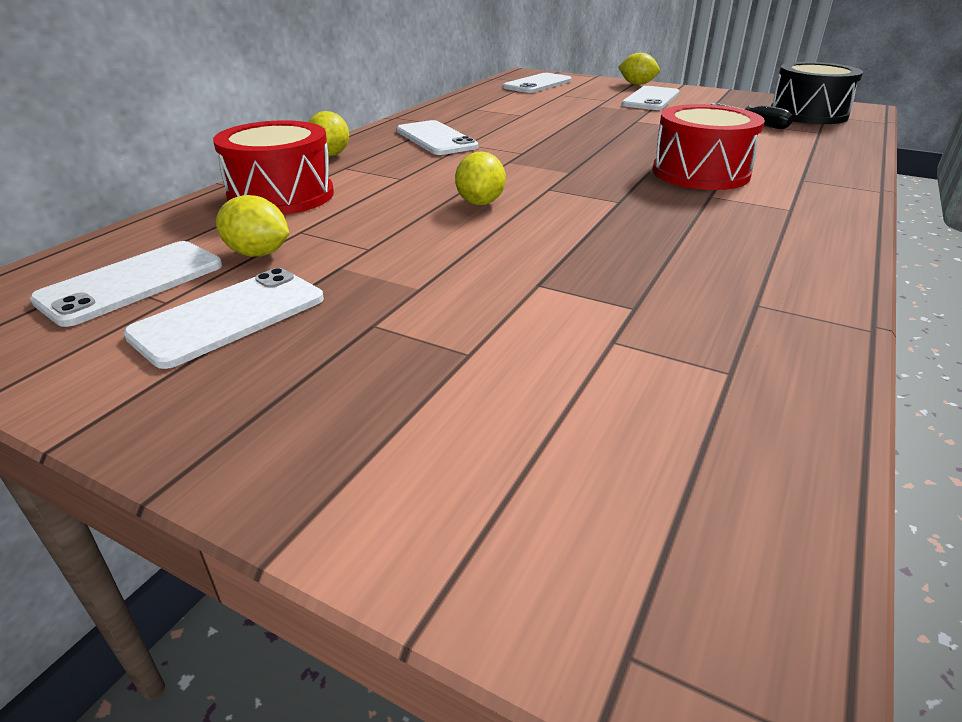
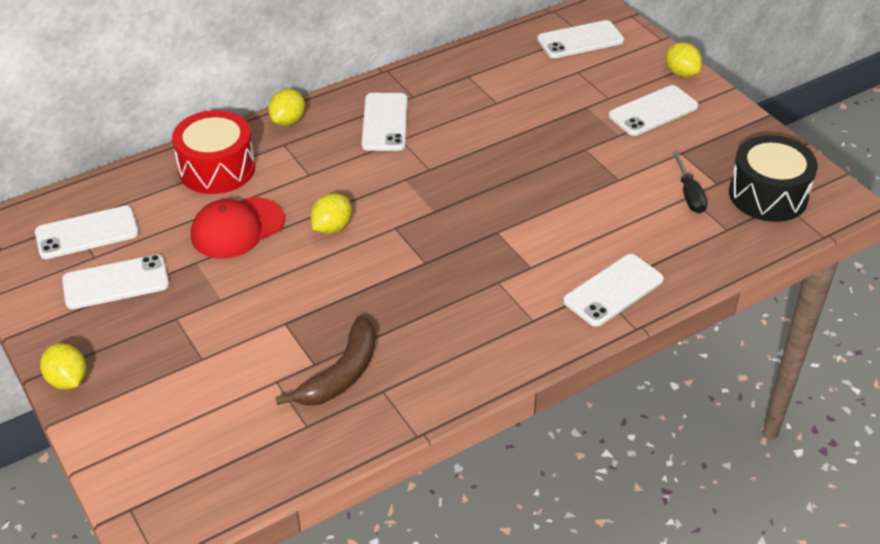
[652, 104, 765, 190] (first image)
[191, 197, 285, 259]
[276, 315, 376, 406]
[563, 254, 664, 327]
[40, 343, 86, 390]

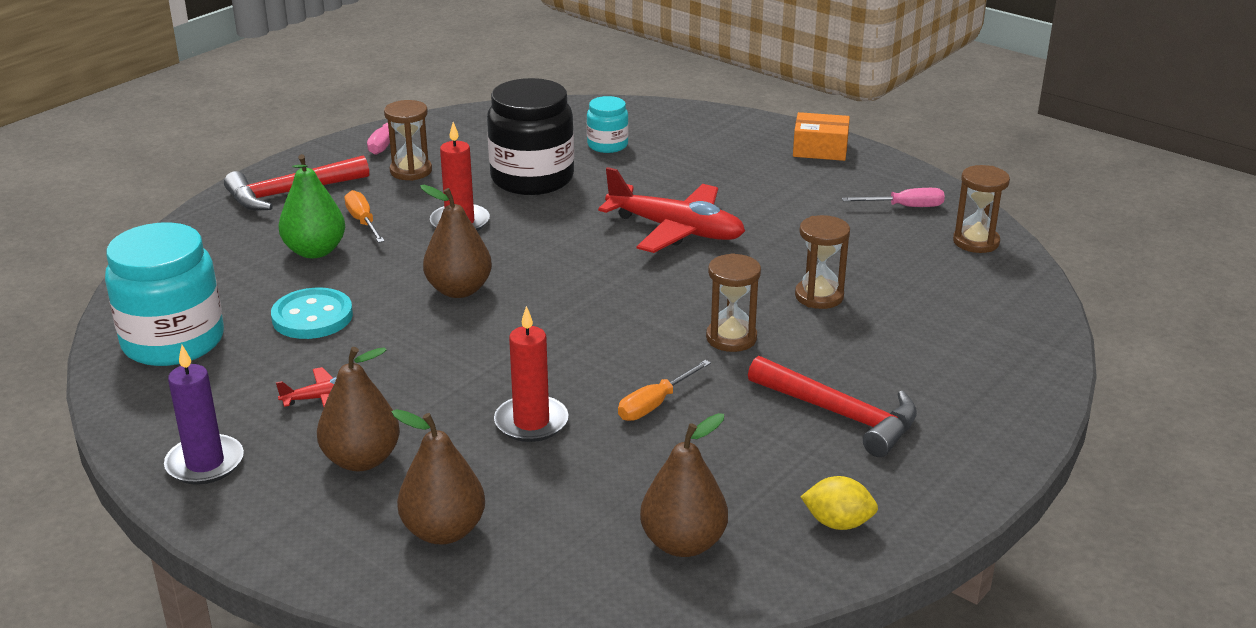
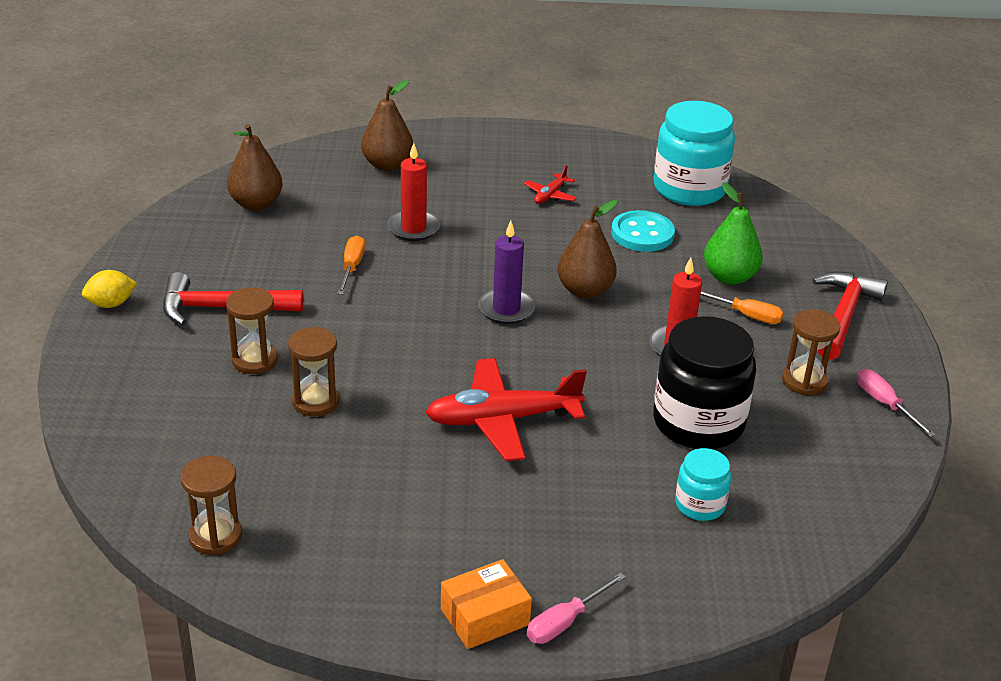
[317, 347, 400, 471] (first image)
[478, 221, 535, 324]
[226, 288, 278, 374]
[82, 270, 137, 308]
[527, 573, 626, 644]

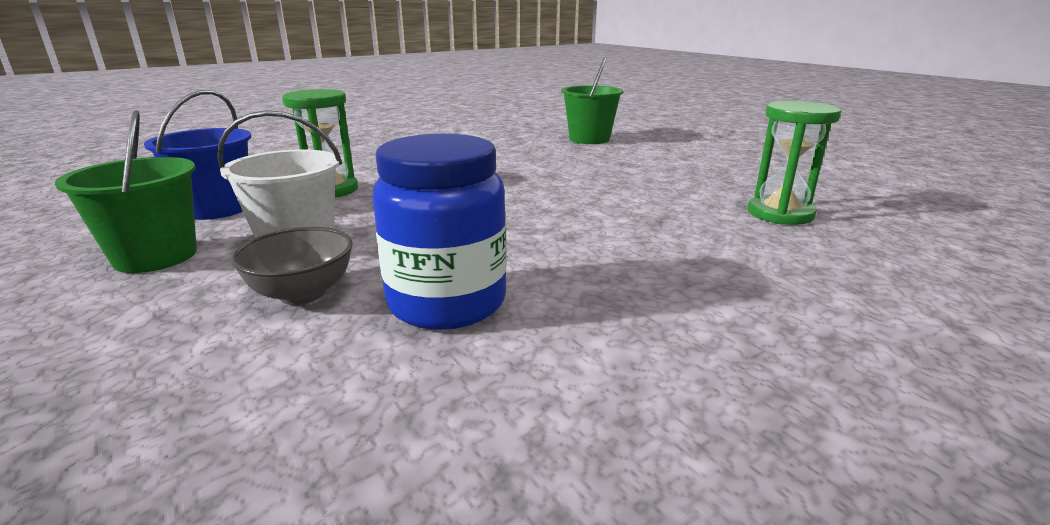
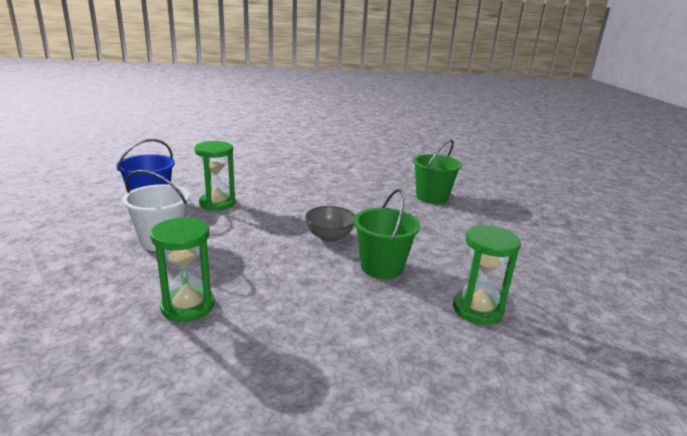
[354, 189, 421, 279]
[305, 206, 355, 243]
[150, 217, 215, 322]

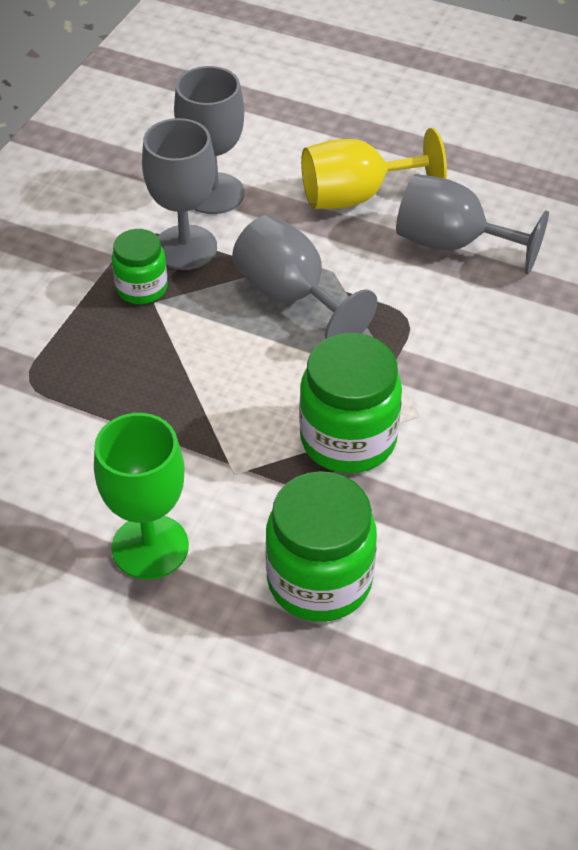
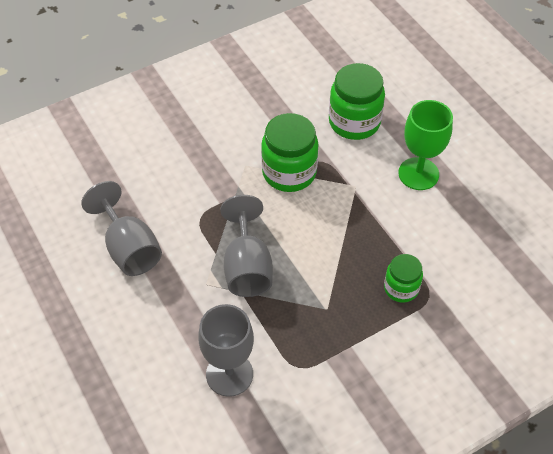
[142, 118, 217, 270] (first image)
[301, 128, 447, 209] (first image)
[384, 254, 423, 303]

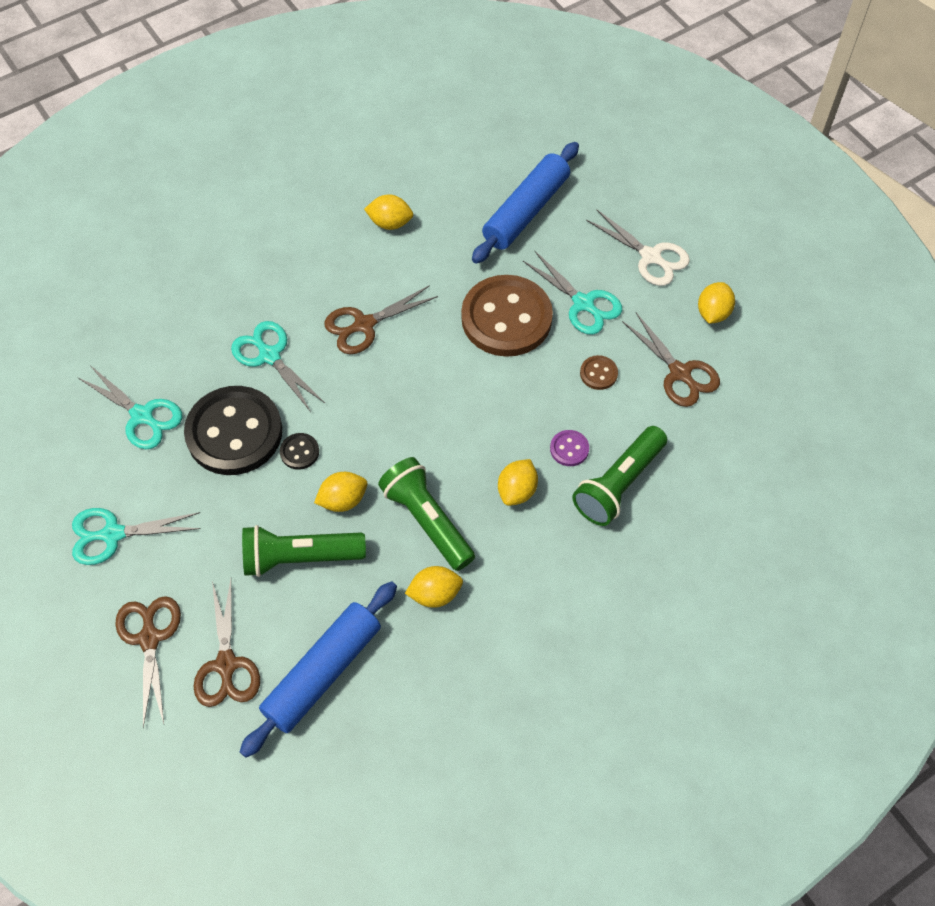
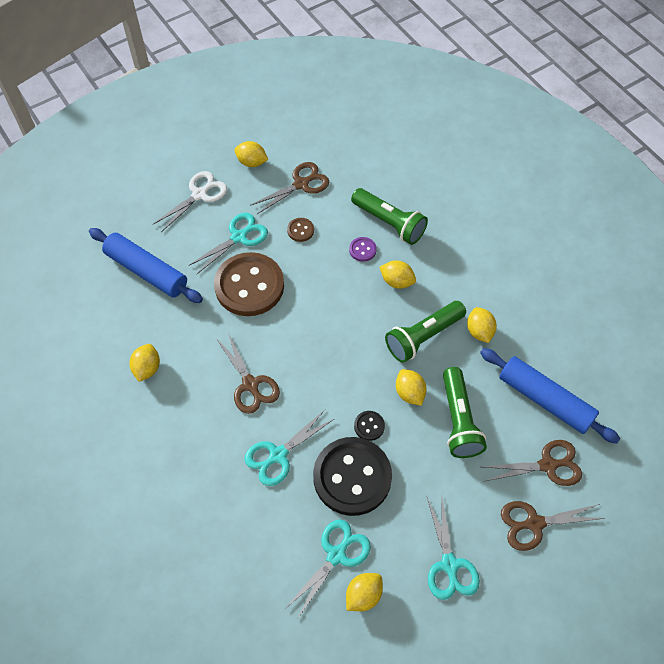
[346, 573, 383, 611]

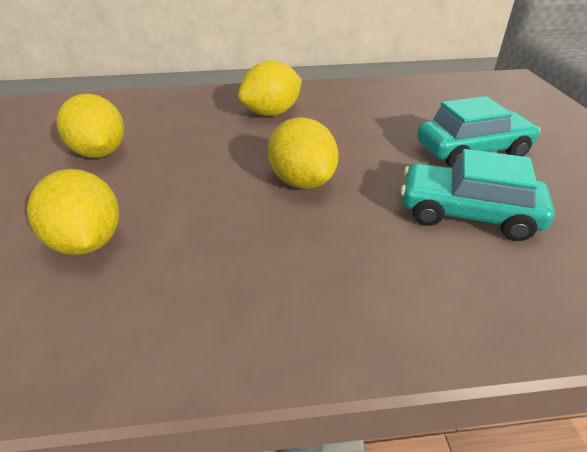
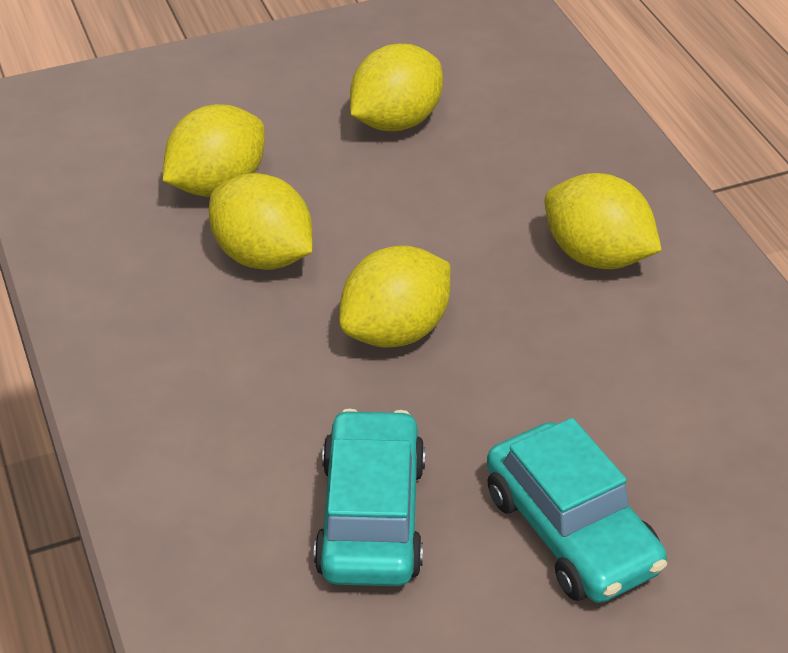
[209, 173, 313, 270]

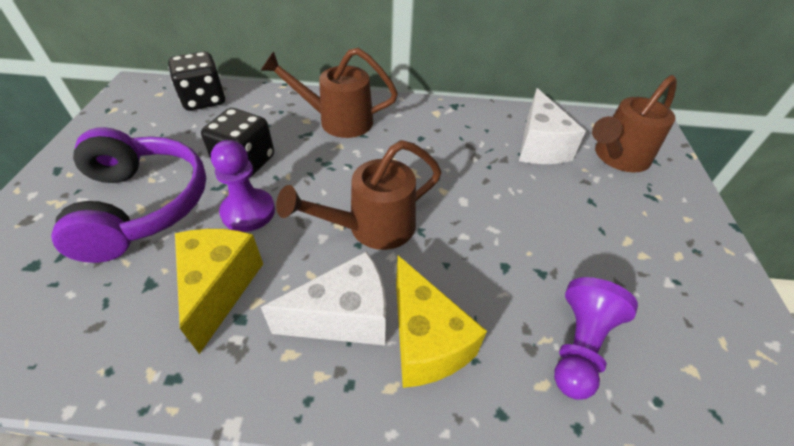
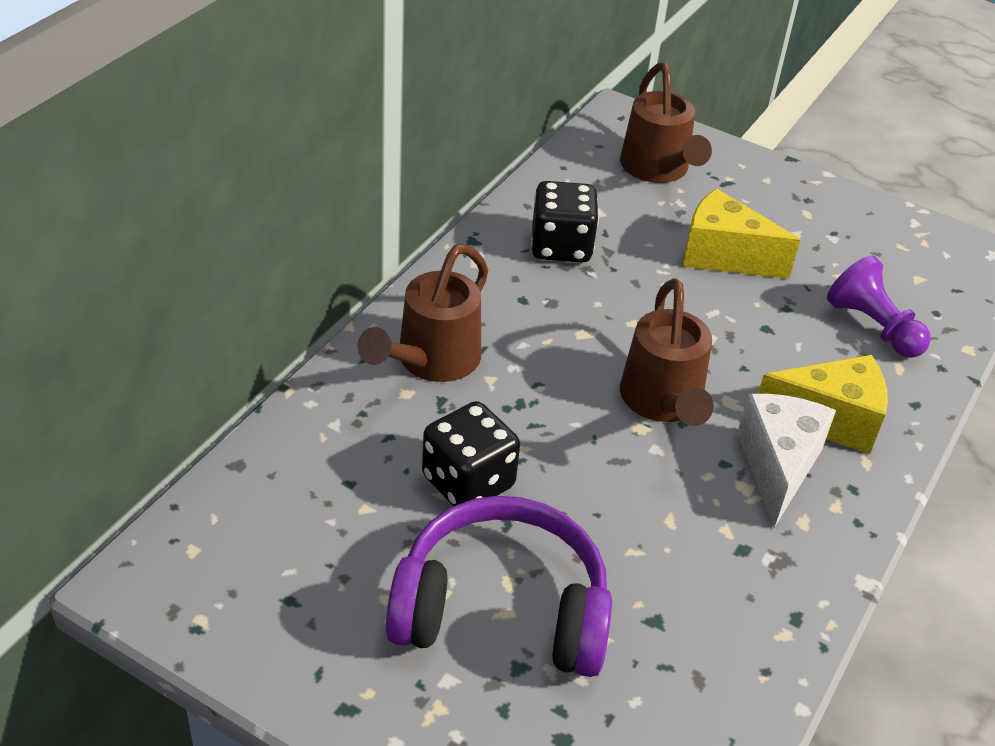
[211, 140, 275, 232] (first image)
[519, 88, 586, 164] (first image)
[531, 181, 599, 263]
[683, 189, 800, 279]

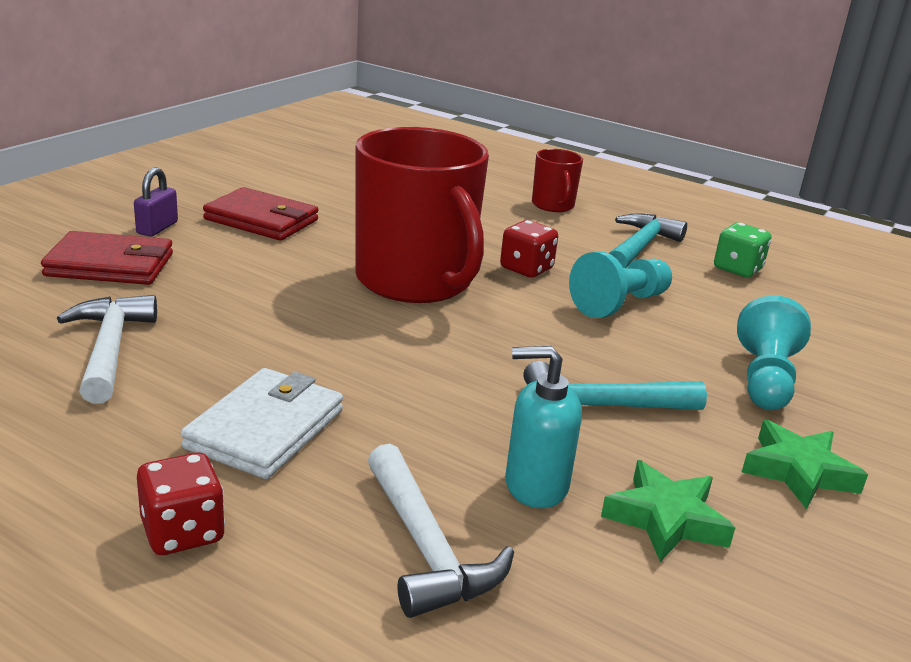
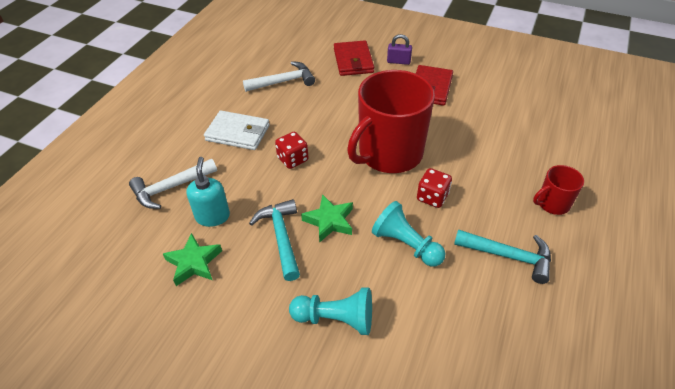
[714, 223, 771, 277] (first image)
[275, 132, 309, 169]
[301, 194, 353, 243]

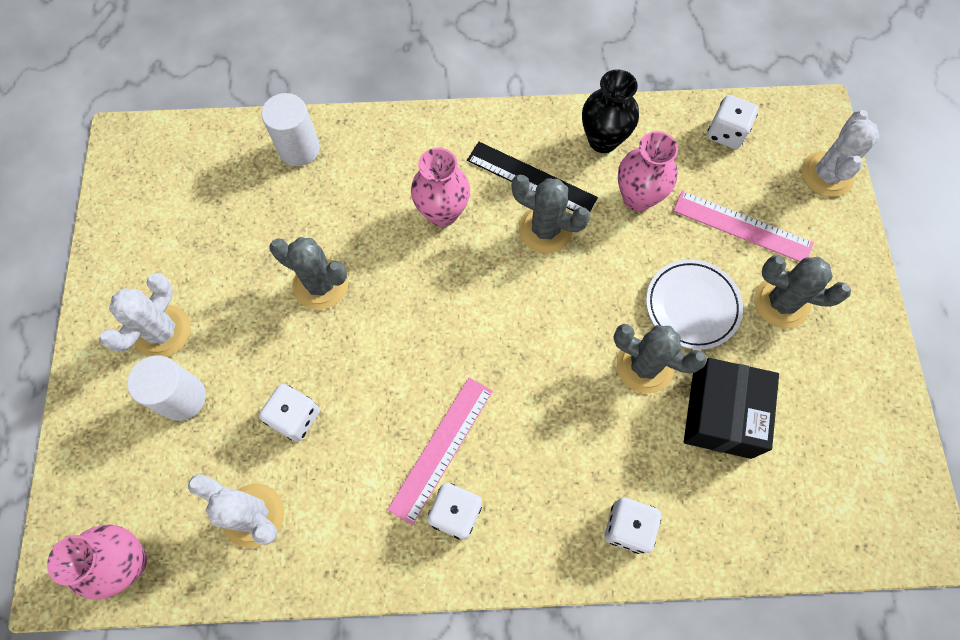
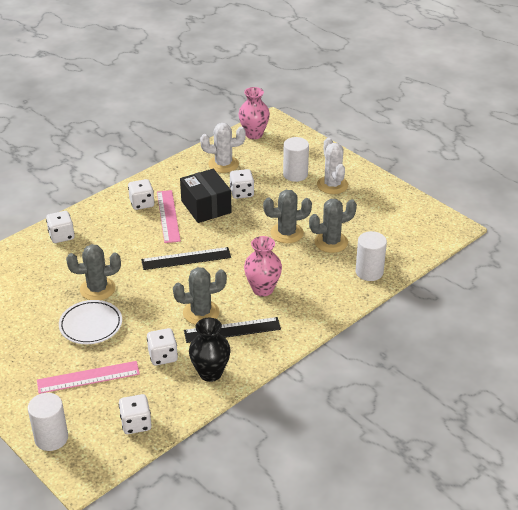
[141, 247, 231, 270]
[180, 169, 232, 223]
[309, 199, 357, 253]
[147, 328, 178, 366]
[28, 393, 68, 451]

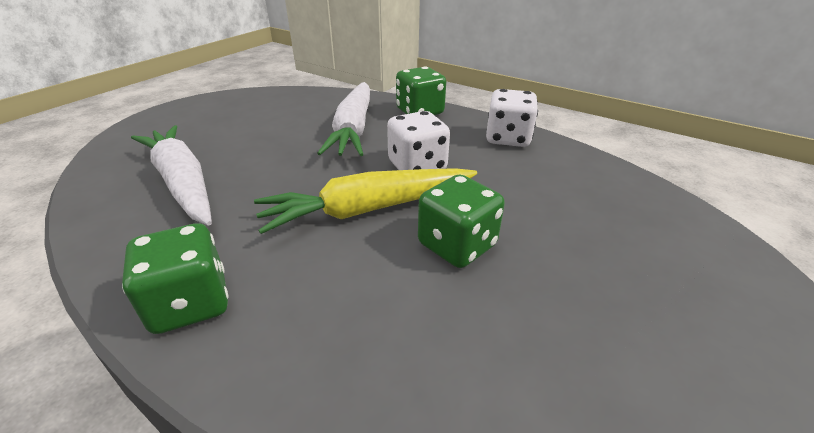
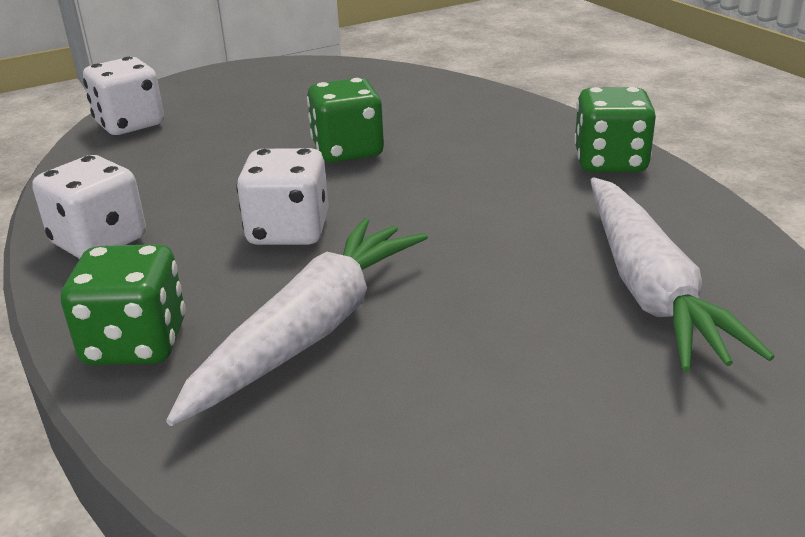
[254, 168, 477, 234] (first image)
[83, 57, 164, 135]

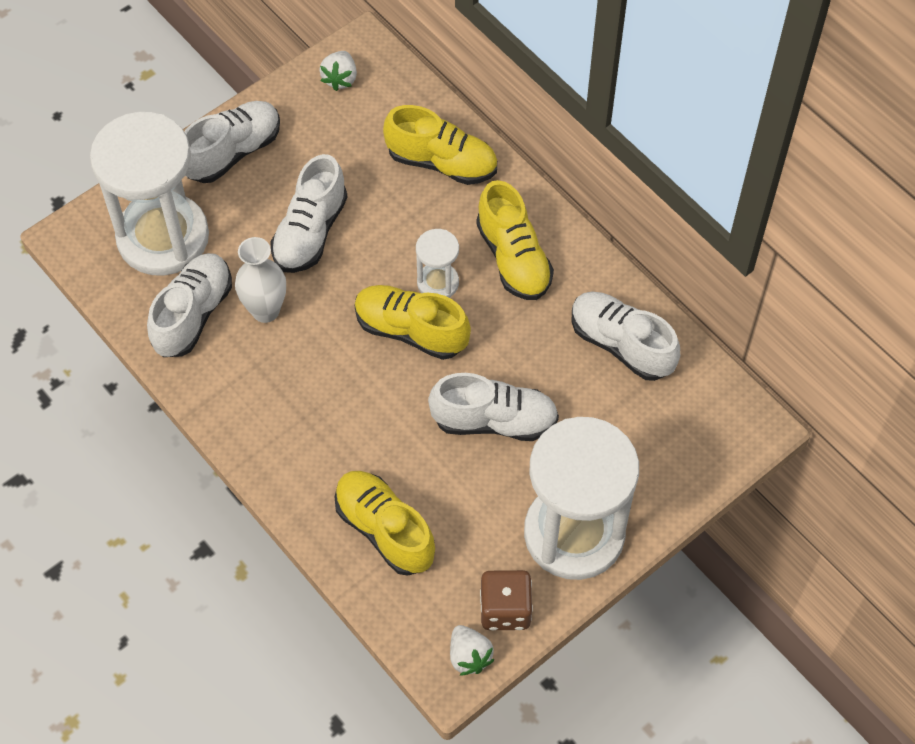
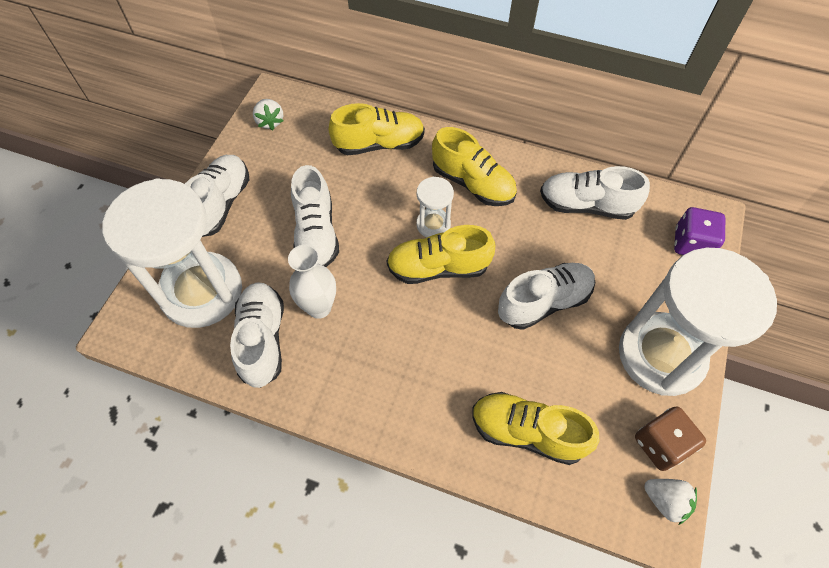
[674, 207, 725, 255]

